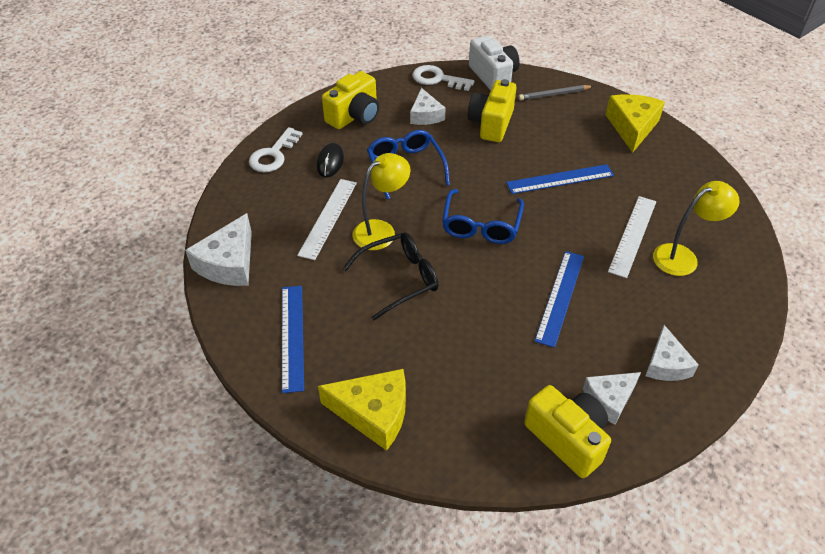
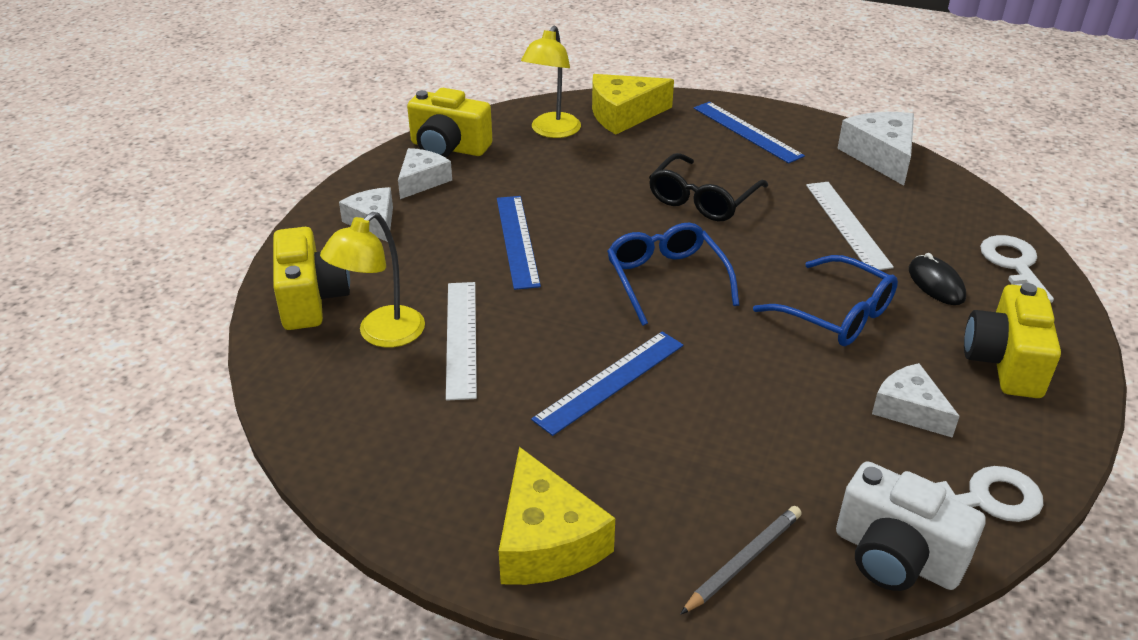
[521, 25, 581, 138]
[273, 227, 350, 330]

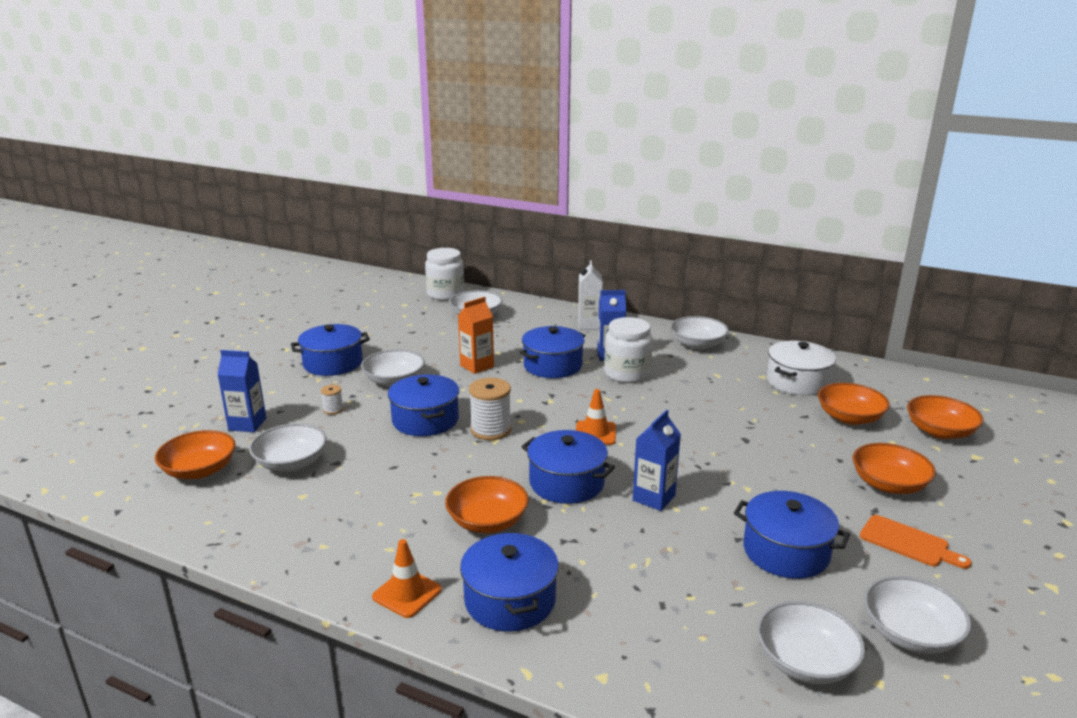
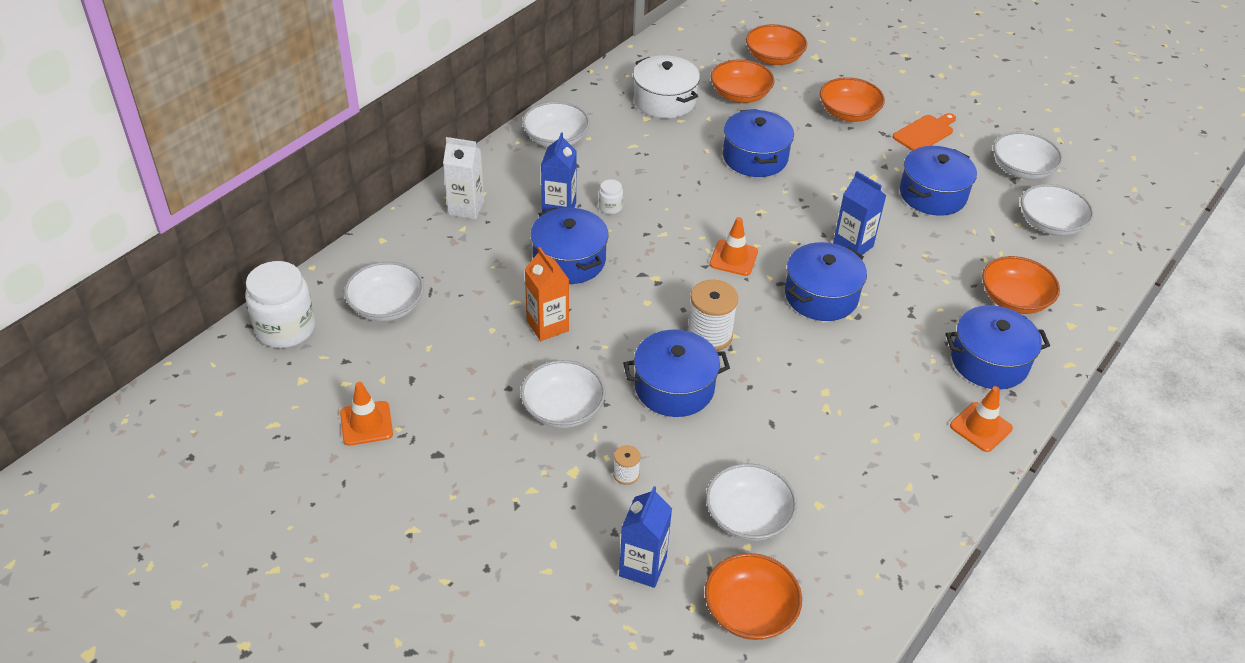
[340, 382, 393, 446]
[723, 109, 794, 177]
[982, 256, 1060, 314]
[599, 179, 623, 214]

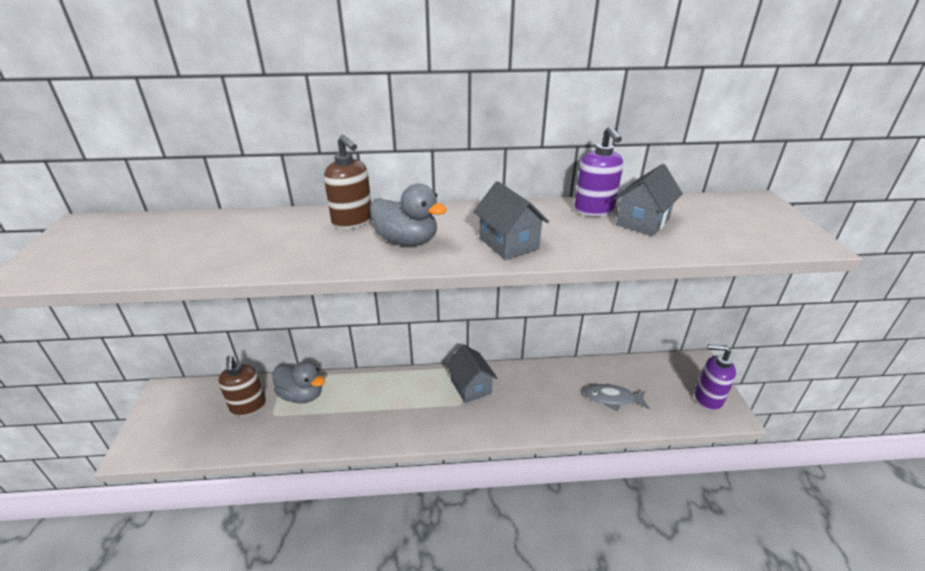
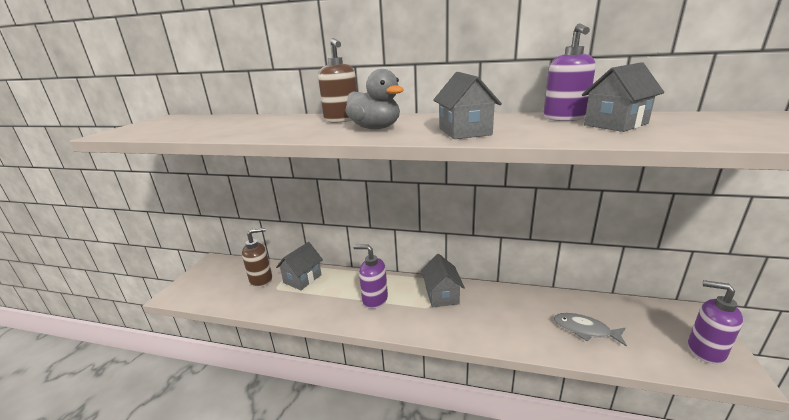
[353, 244, 388, 309]
[276, 242, 323, 290]
[242, 227, 272, 287]

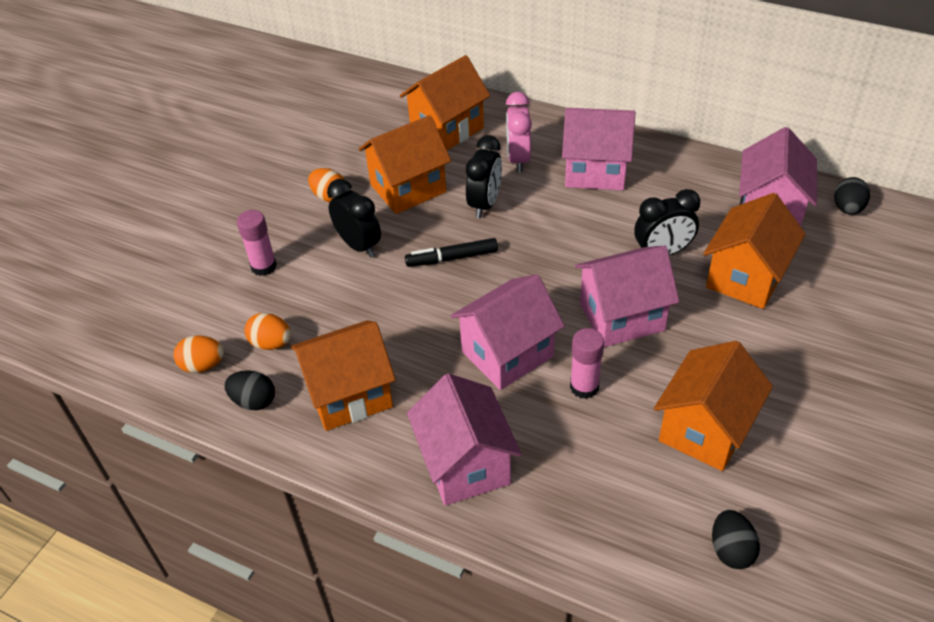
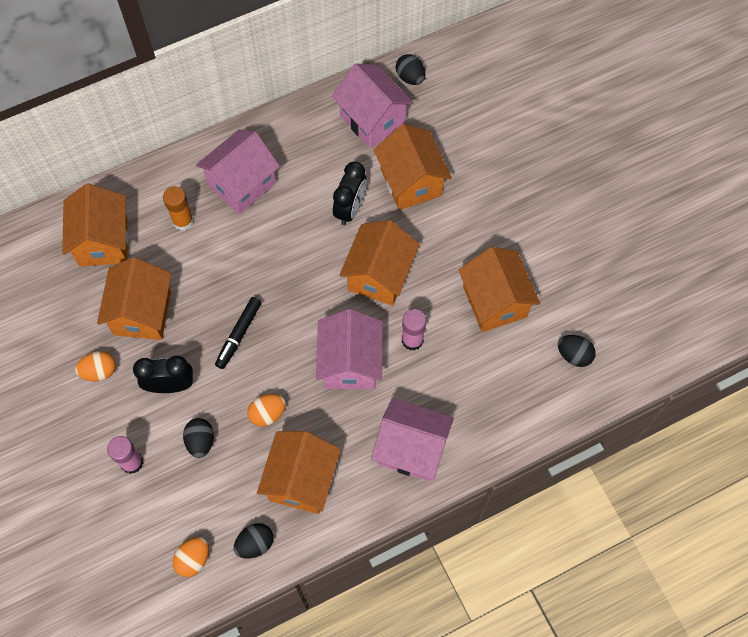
[466, 135, 502, 218] (first image)
[183, 418, 214, 458]
[247, 394, 286, 427]
[163, 186, 194, 231]
[339, 220, 420, 306]

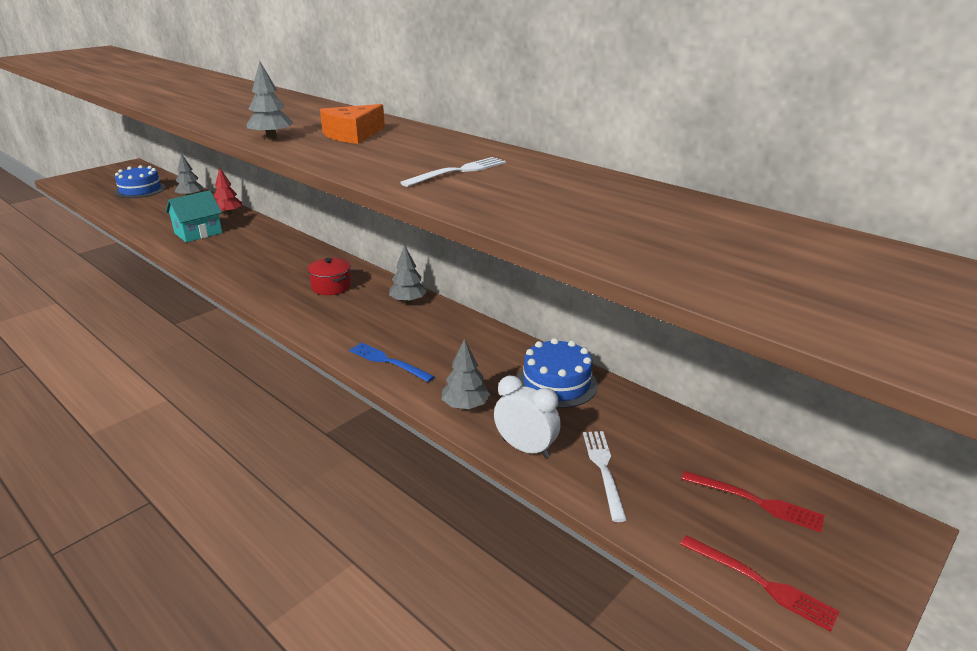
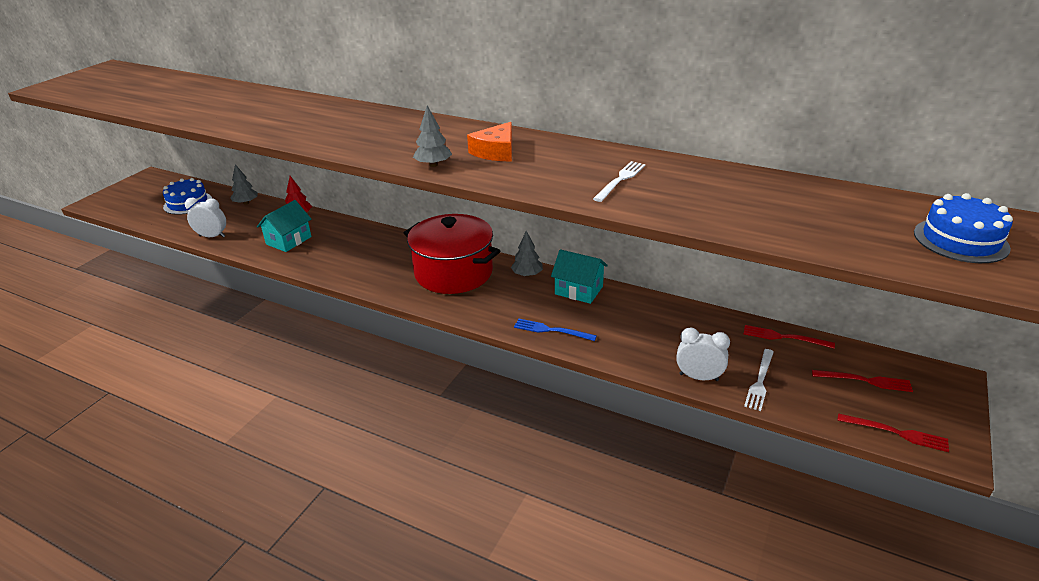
[441, 339, 491, 409] (first image)
[185, 198, 226, 238]
[551, 249, 608, 304]
[744, 325, 835, 348]
[914, 193, 1013, 263]
[744, 349, 774, 411]
[404, 214, 500, 294]

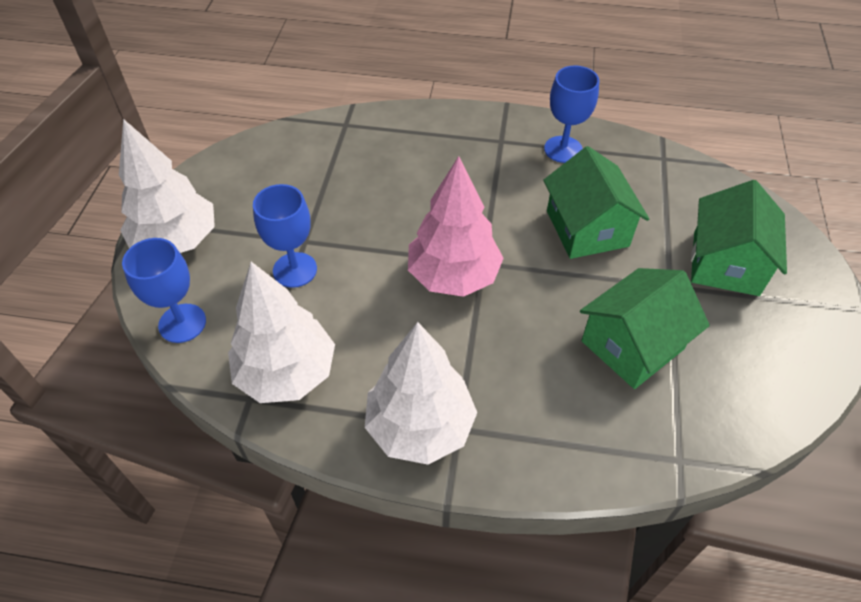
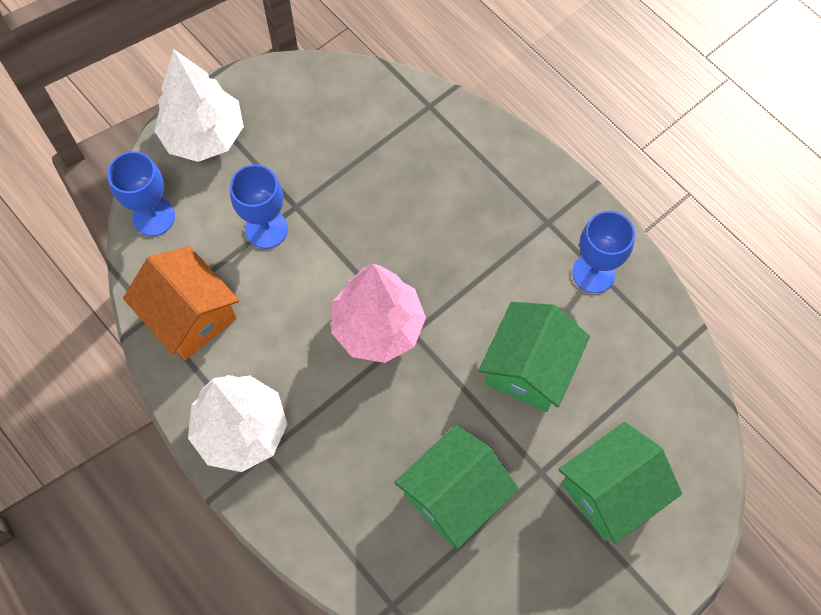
[123, 246, 239, 360]
[394, 425, 519, 549]

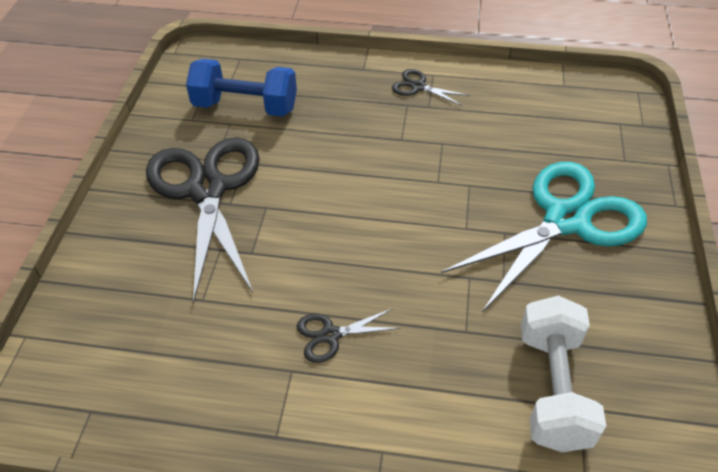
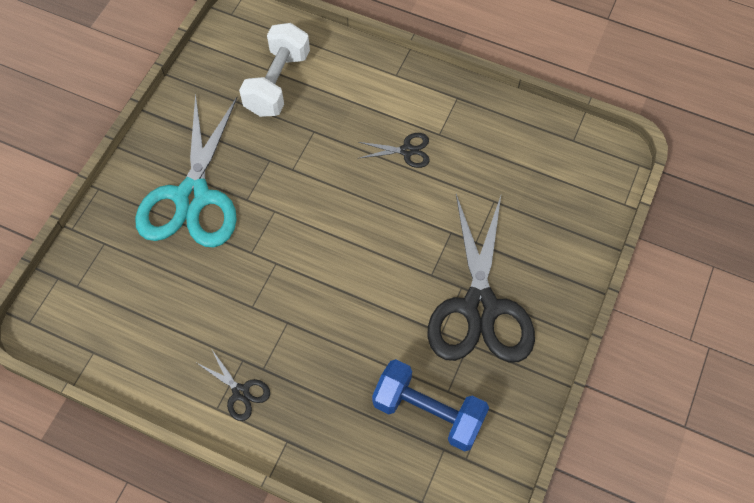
[135, 93, 237, 247]

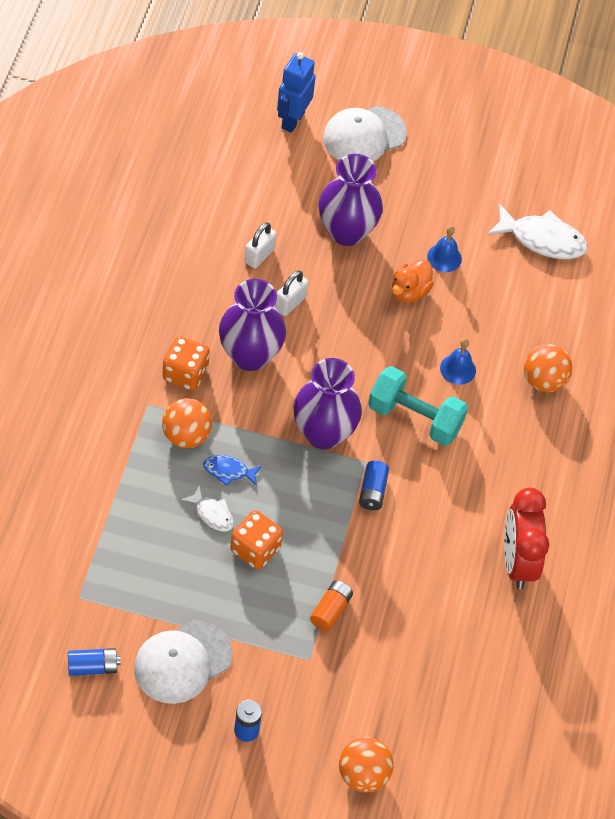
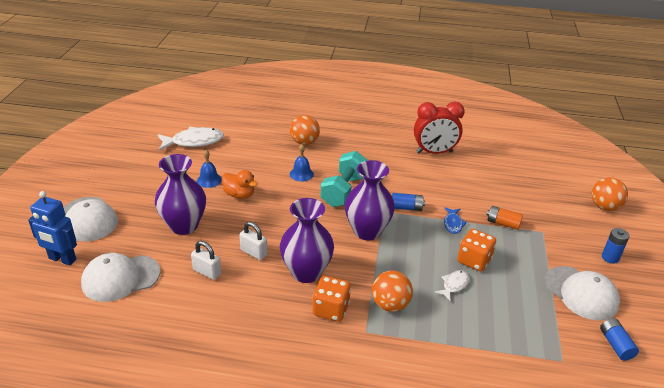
[81, 253, 160, 302]
[444, 207, 467, 234]
[158, 127, 224, 151]

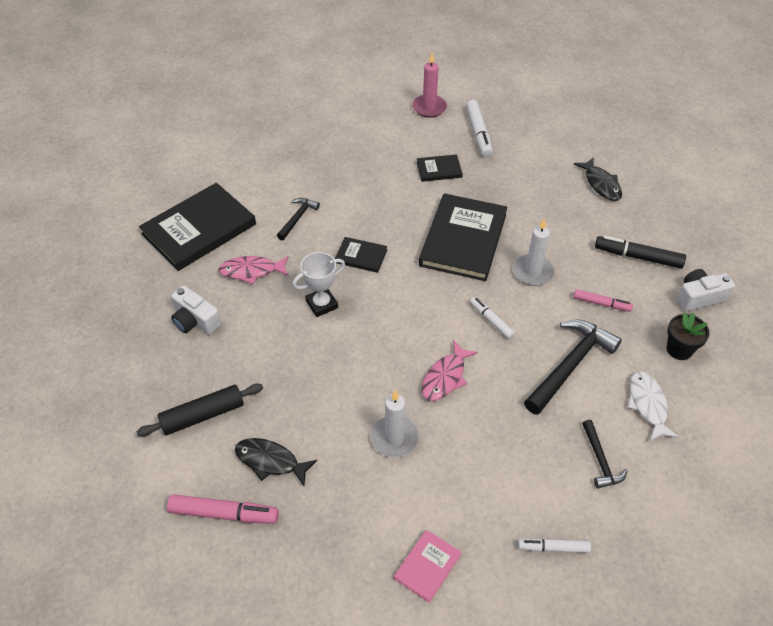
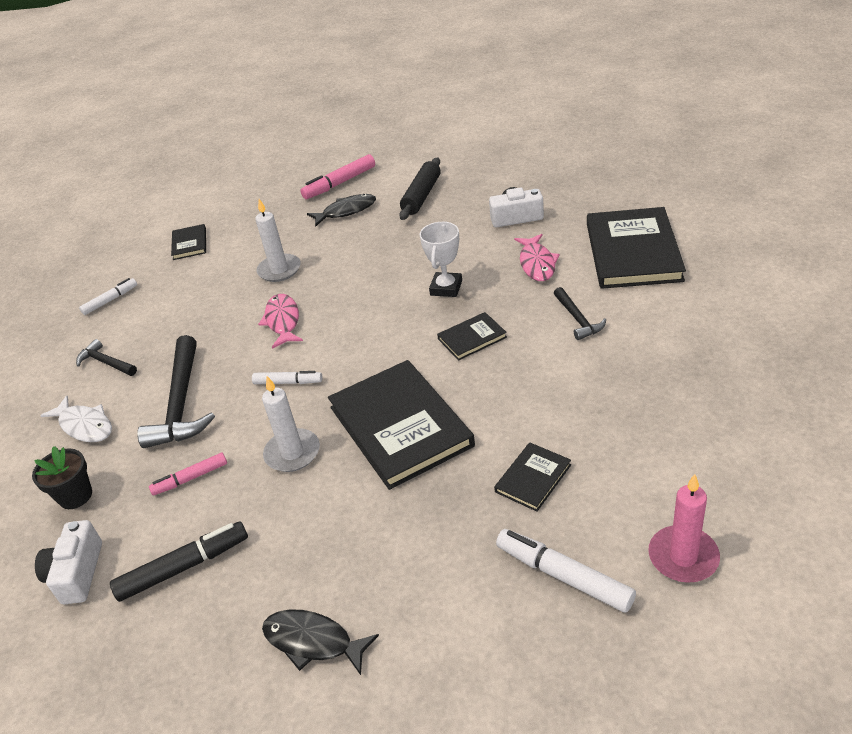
[171, 224, 206, 260]
[514, 234, 560, 281]
[35, 520, 102, 604]

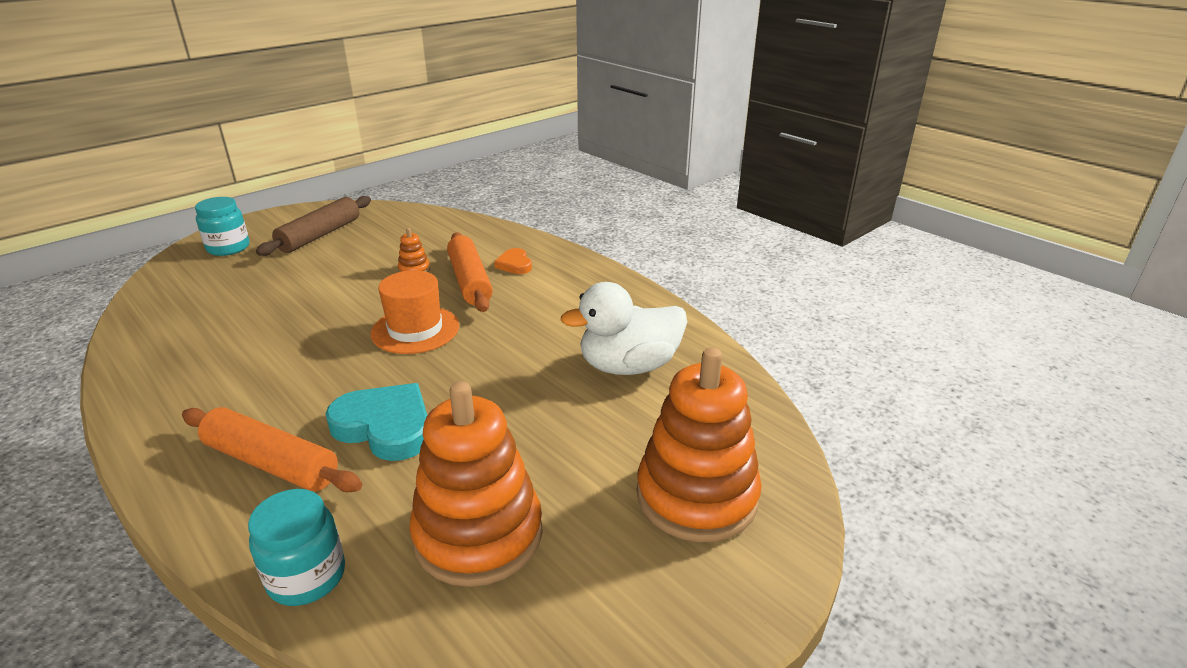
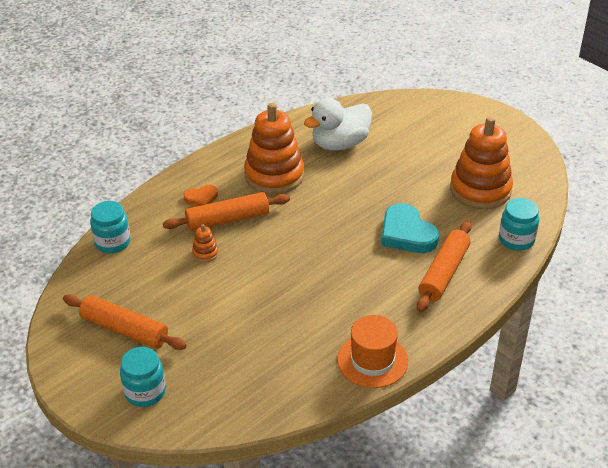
[90, 201, 131, 253]
[337, 315, 408, 388]
[244, 103, 304, 194]
[63, 294, 187, 350]
[381, 203, 439, 253]
[304, 98, 372, 151]

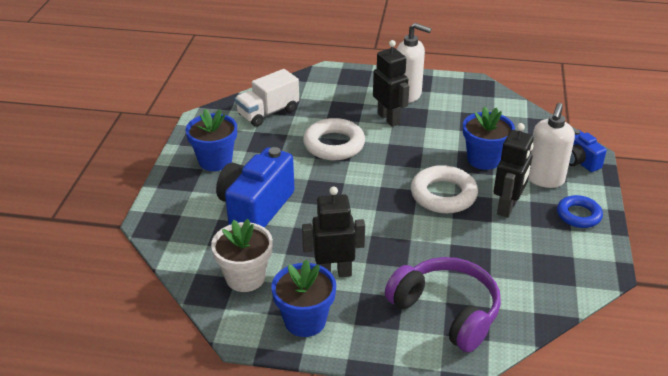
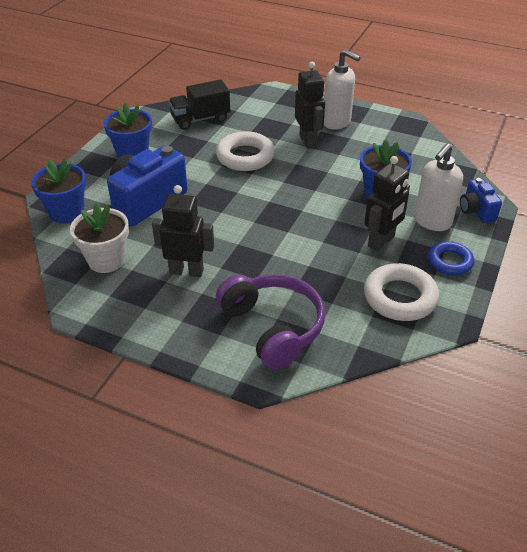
[31, 159, 86, 224]
[364, 263, 439, 321]
[168, 80, 230, 130]

